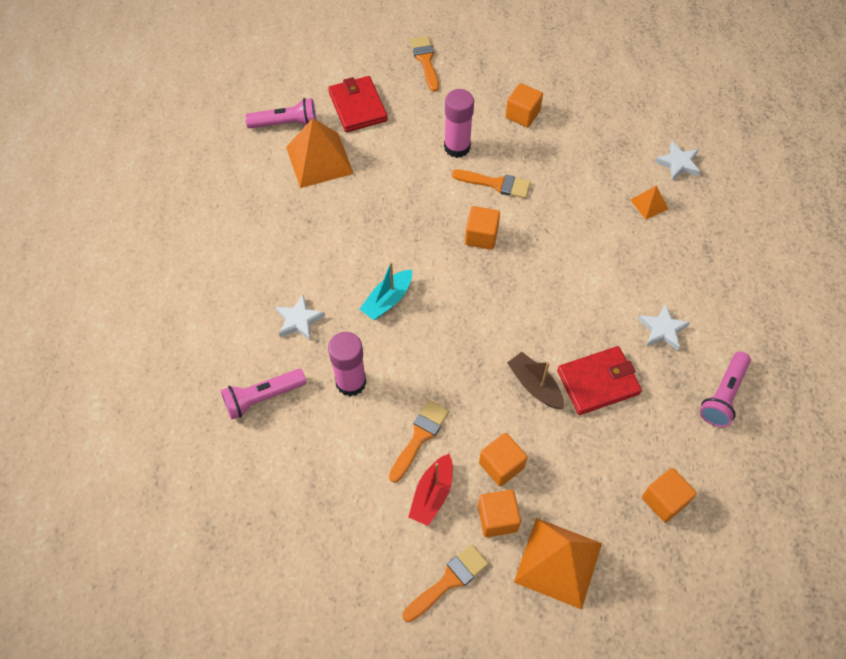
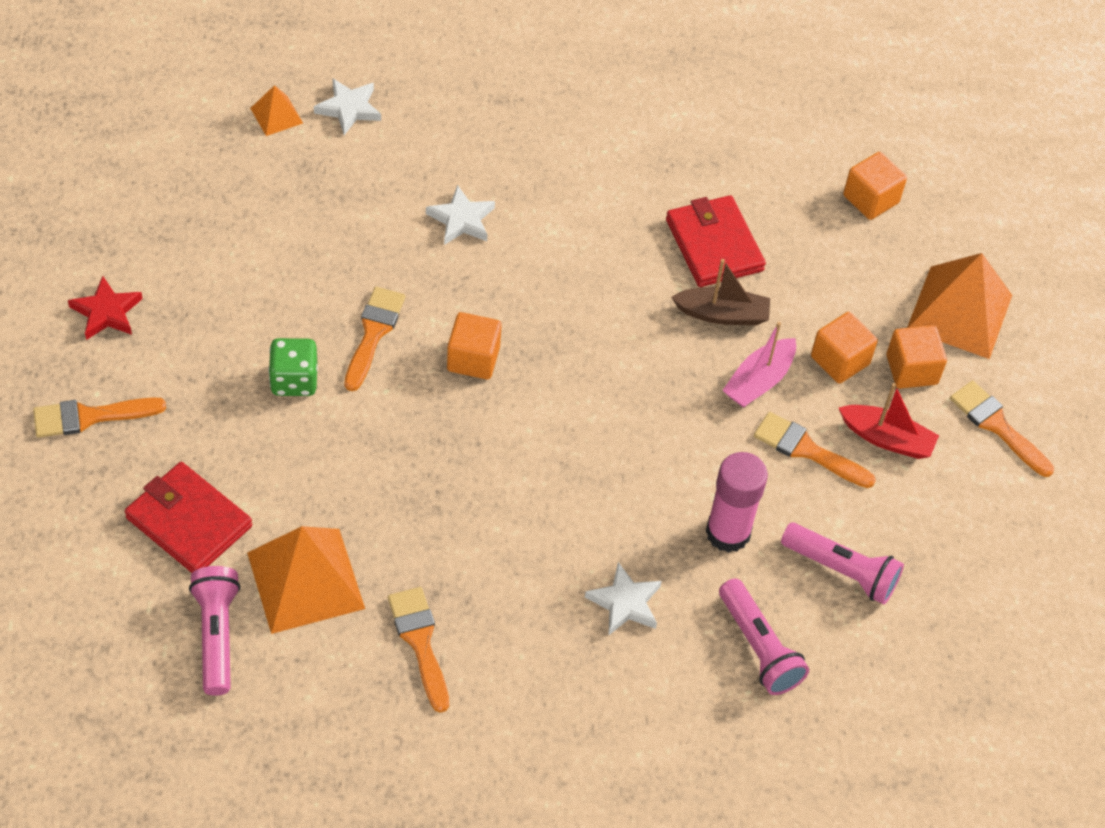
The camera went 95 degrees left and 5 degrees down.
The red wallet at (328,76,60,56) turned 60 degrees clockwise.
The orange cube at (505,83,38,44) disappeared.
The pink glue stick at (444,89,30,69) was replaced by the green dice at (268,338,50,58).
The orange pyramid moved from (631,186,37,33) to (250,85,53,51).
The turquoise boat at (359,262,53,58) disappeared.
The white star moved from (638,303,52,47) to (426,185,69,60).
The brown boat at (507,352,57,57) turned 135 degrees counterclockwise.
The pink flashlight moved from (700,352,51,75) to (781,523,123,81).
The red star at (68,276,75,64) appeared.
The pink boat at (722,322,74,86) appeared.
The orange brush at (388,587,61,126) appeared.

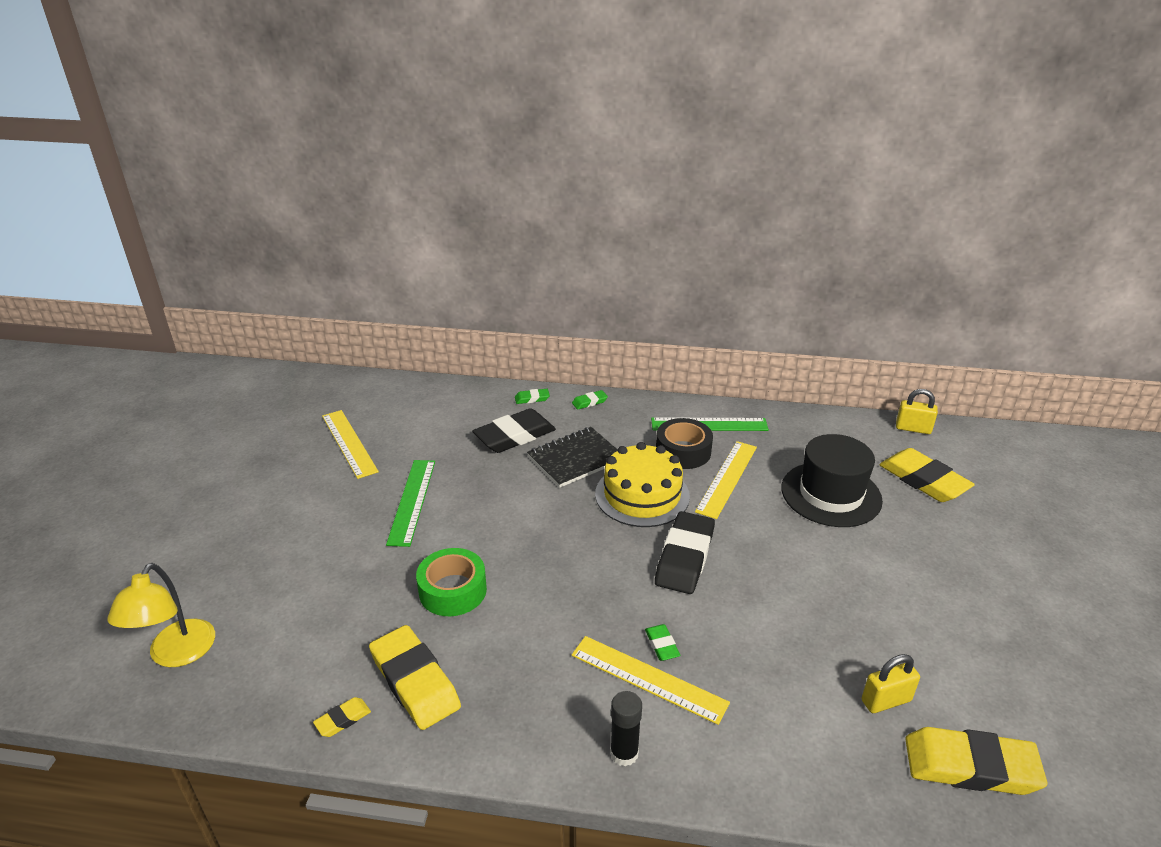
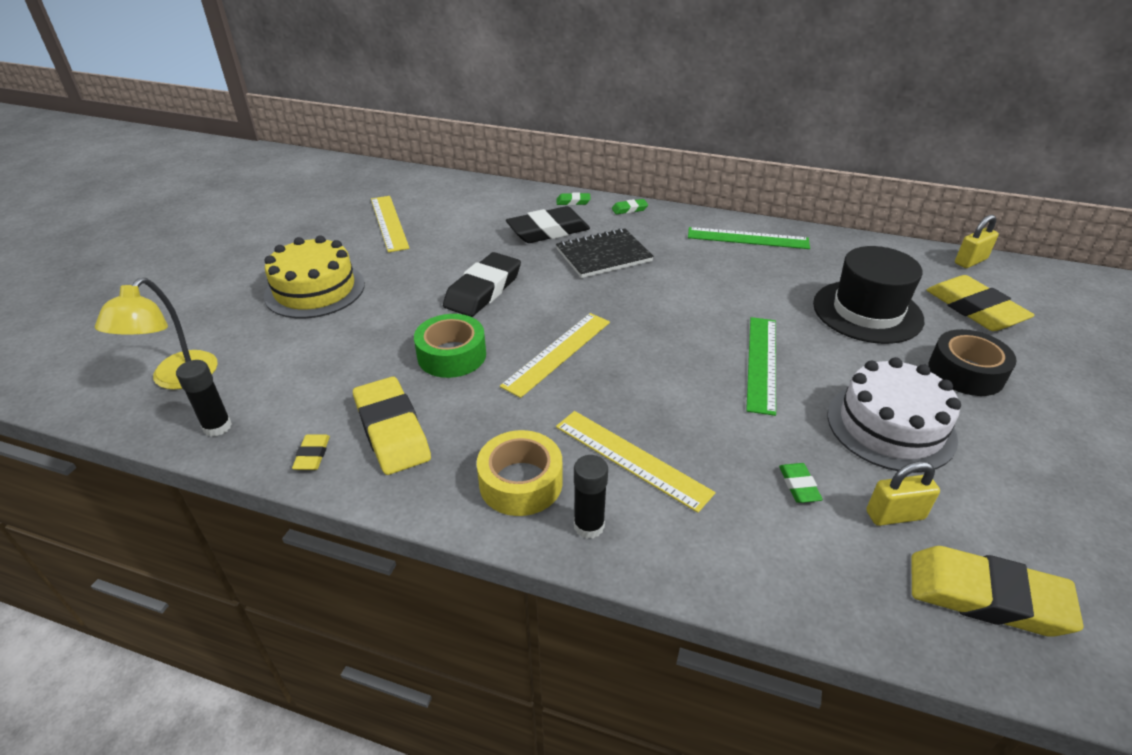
The camera went 10 degrees right and 5 degrees up.
The yellow padlock at (896,389,42,45) turned 60 degrees counterclockwise.
The black tape moved from (656,418,57,51) to (928,329,89,67).
The yellow ruler moved from (695,441,62,78) to (500,313,110,85).
The yellow cake moved from (595,442,95,85) to (264,235,101,83).
The green ruler moved from (386,460,49,87) to (746,317,30,99).
The black eraser moved from (655,511,60,83) to (443,252,78,65).
The green eraser moved from (645,624,35,37) to (779,463,44,40).
The yellow eraser at (313,697,58,40) turned 60 degrees counterclockwise.
The white cake at (827,357,134,116) appeared.
The black glue stick at (176,360,56,77) appeared.
The yellow tape at (477,430,86,86) appeared.

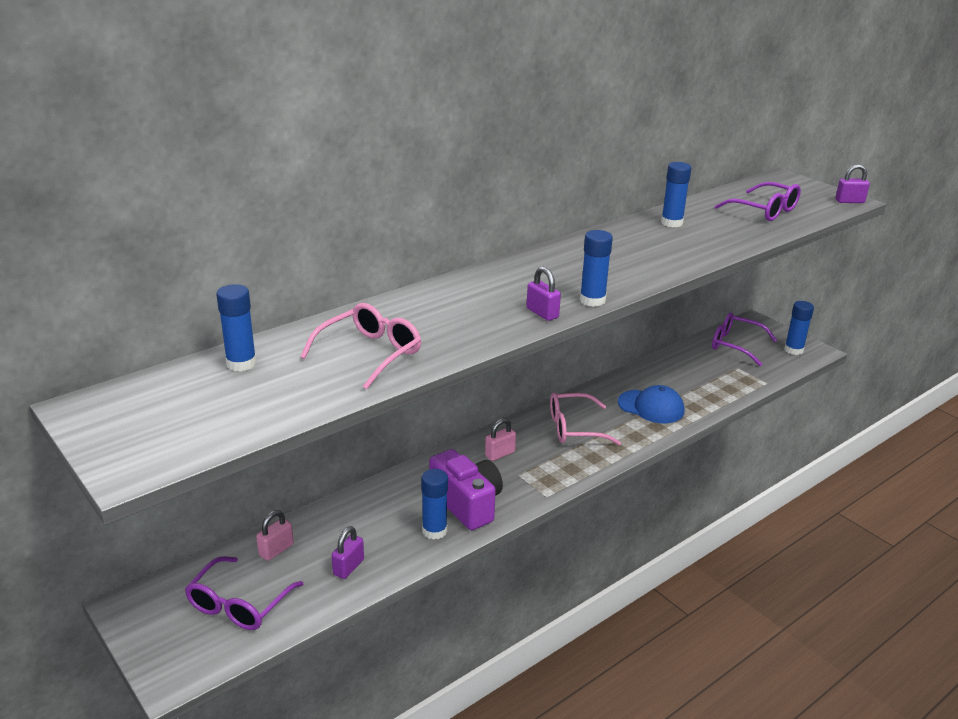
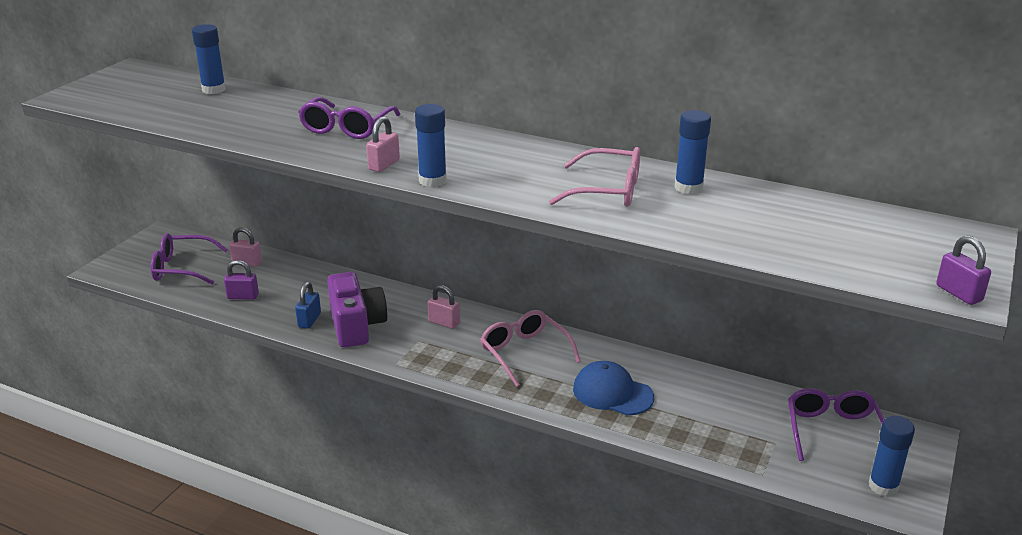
The camera went 65 degrees right and 0 degrees up.
The purple glasses moved from (715,182,86,39) to (298,97,102,42).
The purple padlock at (527,267,34,54) became the pink padlock at (366,116,34,56).
The pink glasses moved from (300,303,121,87) to (549,147,91,60).
The blue cap at (618,385,66,39) turned 120 degrees clockwise.
The purple camera at (429,449,74,81) turned 45 degrees counterclockwise.
The blue glue stick at (421,469,27,71) was replaced by the blue padlock at (295,282,26,47).

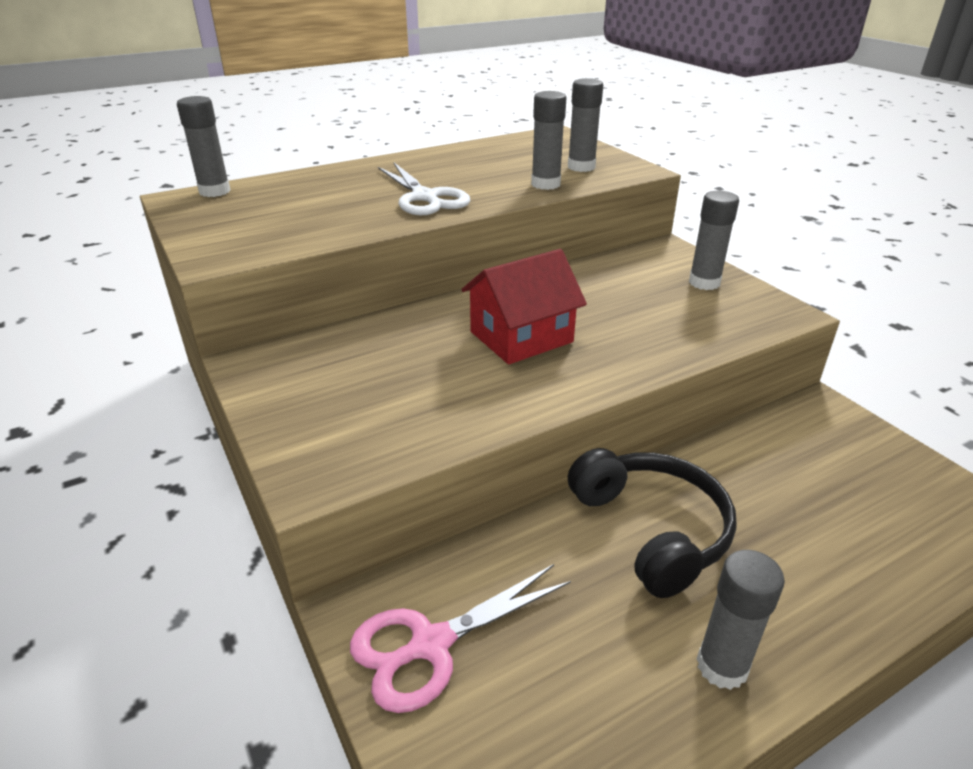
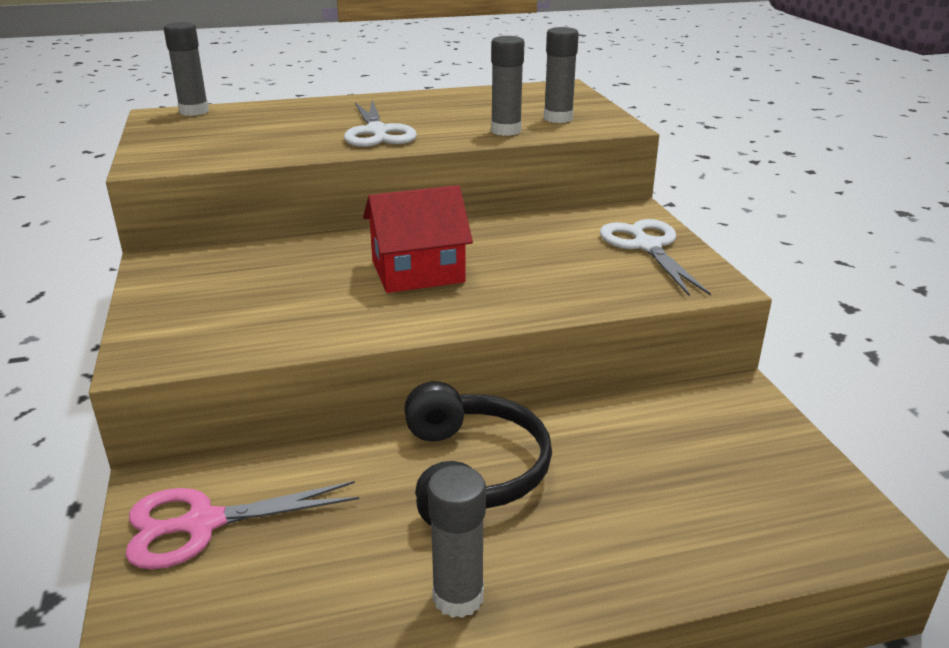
The camera went 15 degrees right and 5 degrees down.
The grey glue stick at (689,191,50,99) was replaced by the white scissors at (600,219,111,77).

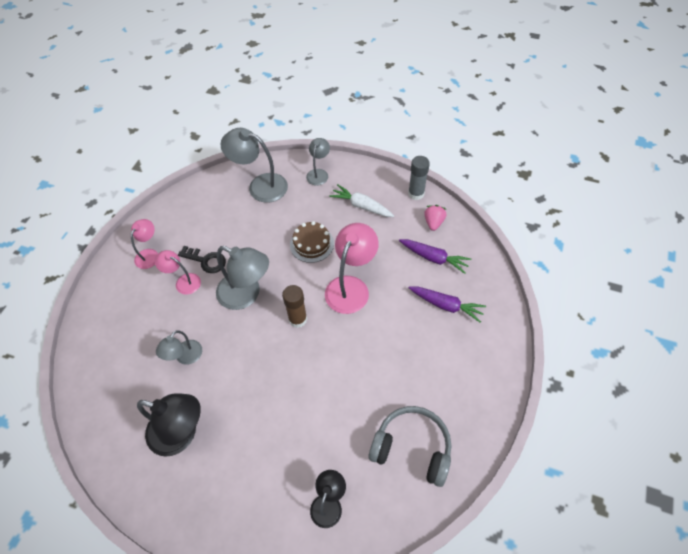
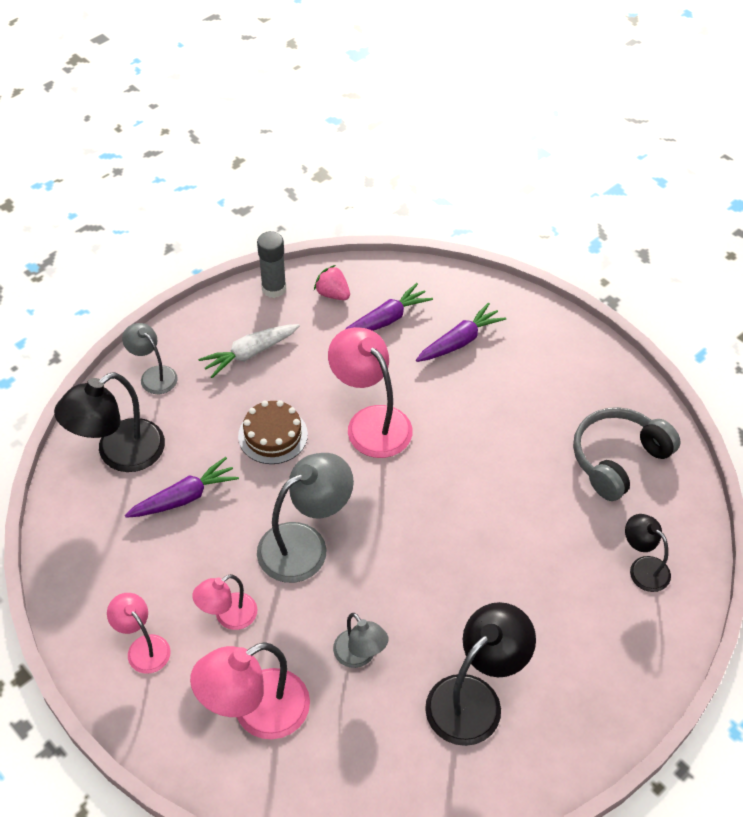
The camera went 65 degrees left and 5 degrees down.
The grey lamp at (220,128,68,75) became the black lamp at (54,372,111,100).
The black key at (178,246,48,27) disappeared.
The brown glue stick at (282,285,25,43) disappeared.
The purple carrot at (125,457,114,61) appeared.
The pink lamp at (190,642,120,97) appeared.

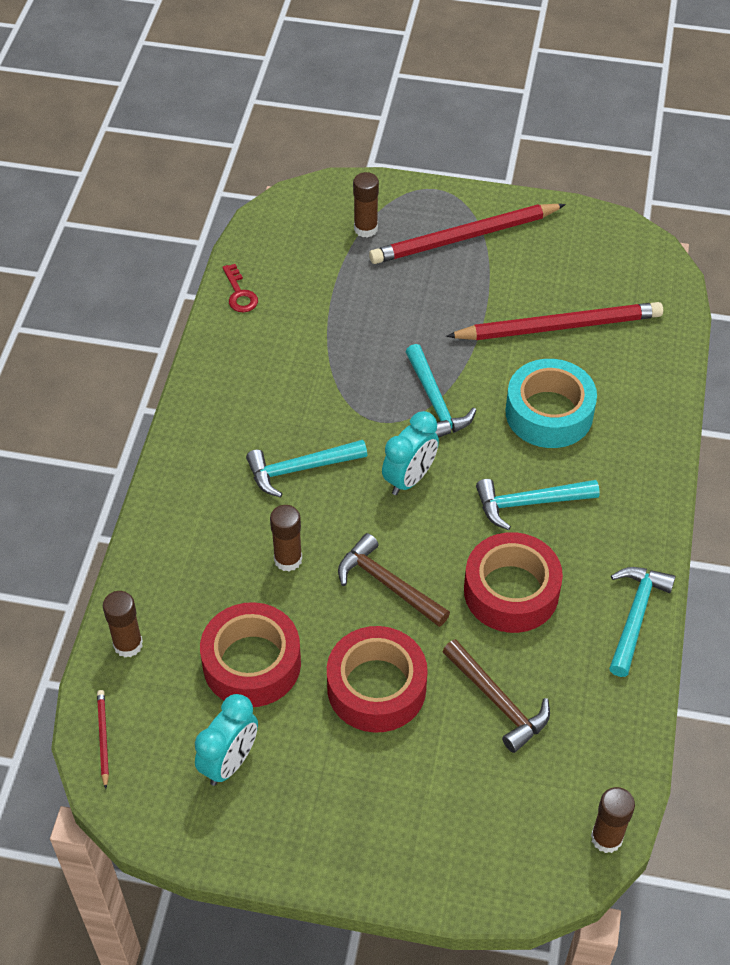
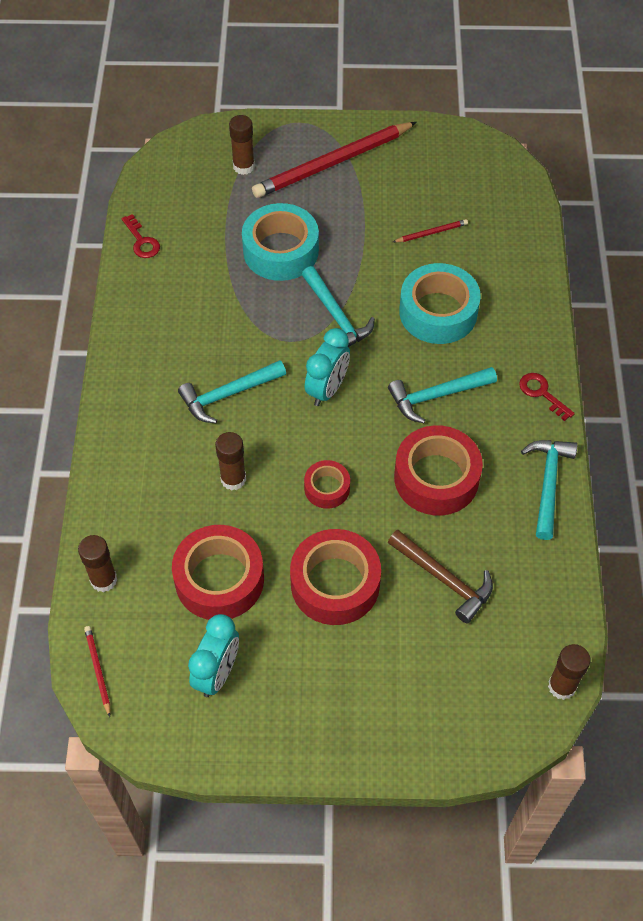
The camera went 10 degrees left and 5 degrees up.
The red pencil at (446,302,217,38) changed to 0.41 times the size.
The brown hammer at (338,533,112,94) was replaced by the red tape at (304,460,46,49).
The turquoise tape at (242,203,77,78) appeared.
The red key at (519,373,56,48) appeared.

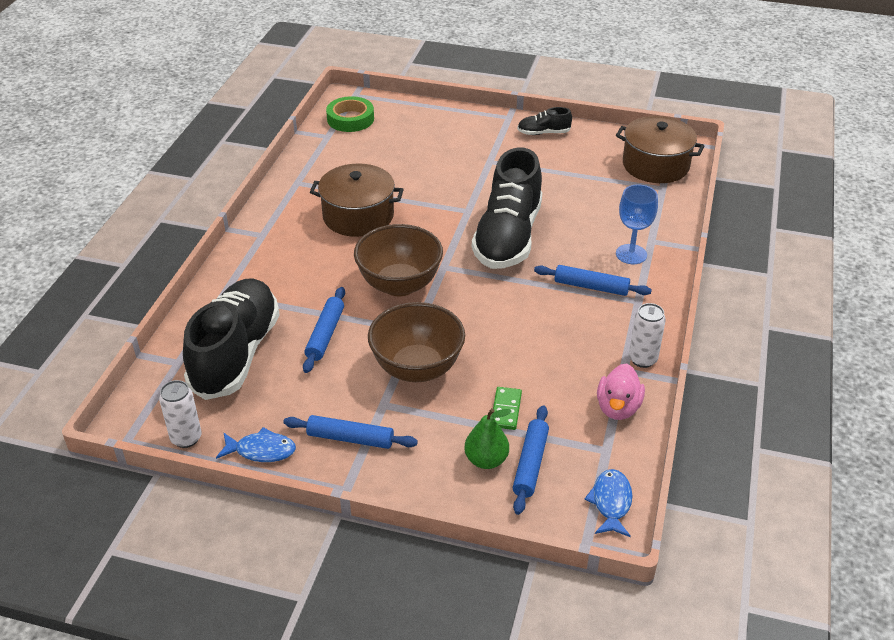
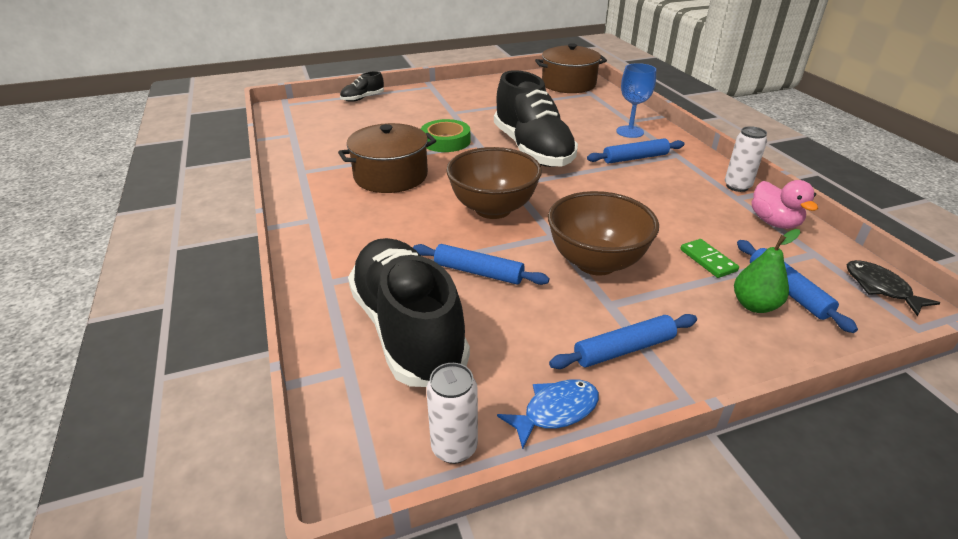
The camera went 35 degrees left and 5 degrees down.
The green tape moved from (326,96,48,36) to (421,119,49,33).
The black shoe moved from (517,107,55,28) to (340,71,44,31).
The blue rolling pin at (303,287,42,86) turned 45 degrees counterclockwise.
The blue fish at (584,469,49,68) became the black fish at (847,260,93,56).

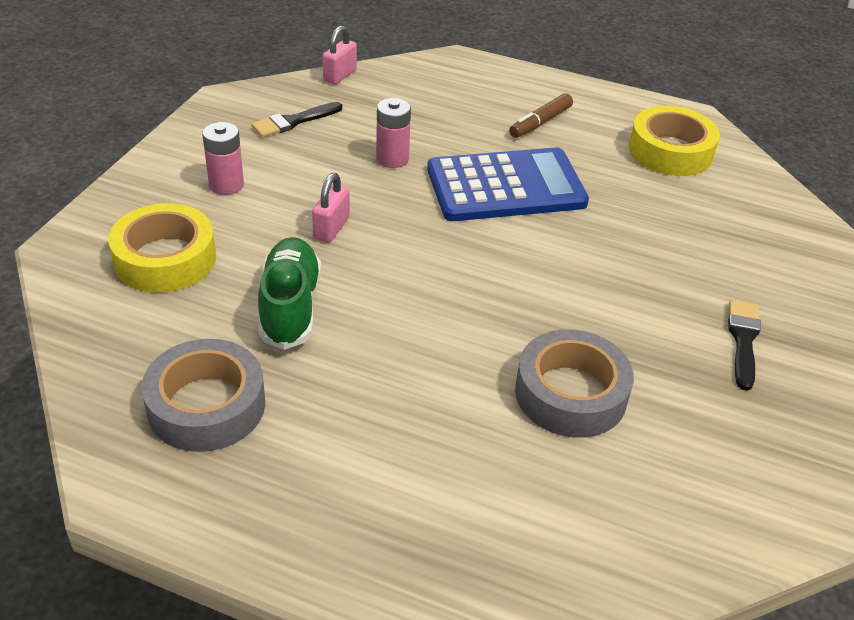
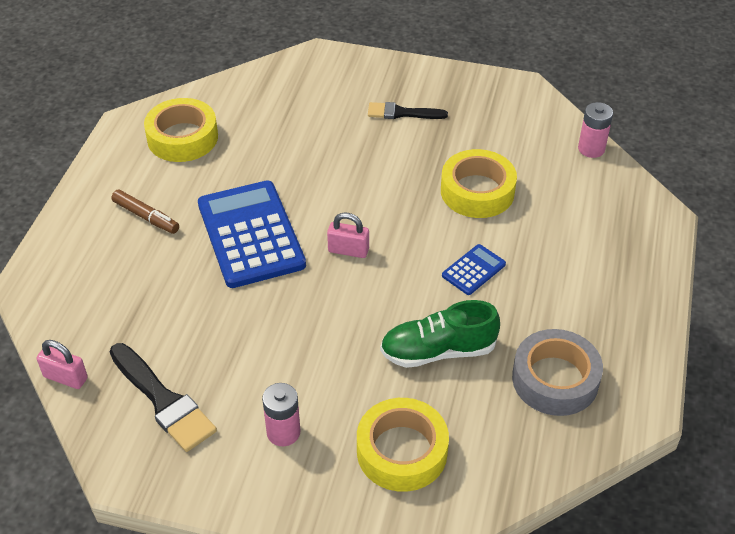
The camera went 95 degrees left and 5 degrees up.
The pink battery moved from (376,98,35,70) to (578,102,35,56).
The black brush at (251,102,91,35) changed to 1.53 times the size.
The pink padlock moved from (312,173,38,70) to (327,213,42,45).
The grey tape at (515,329,119,109) became the yellow tape at (441,149,76,69).
The blue calculator at (442,244,64,51) appeared.

